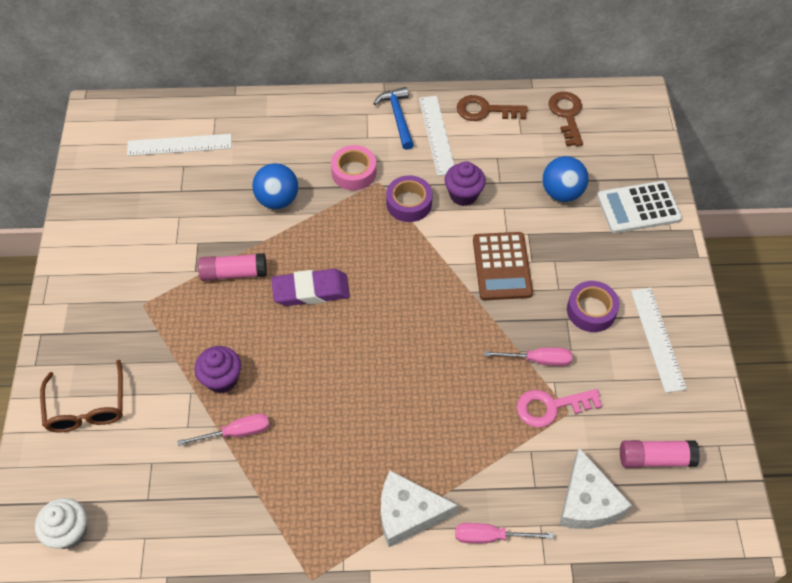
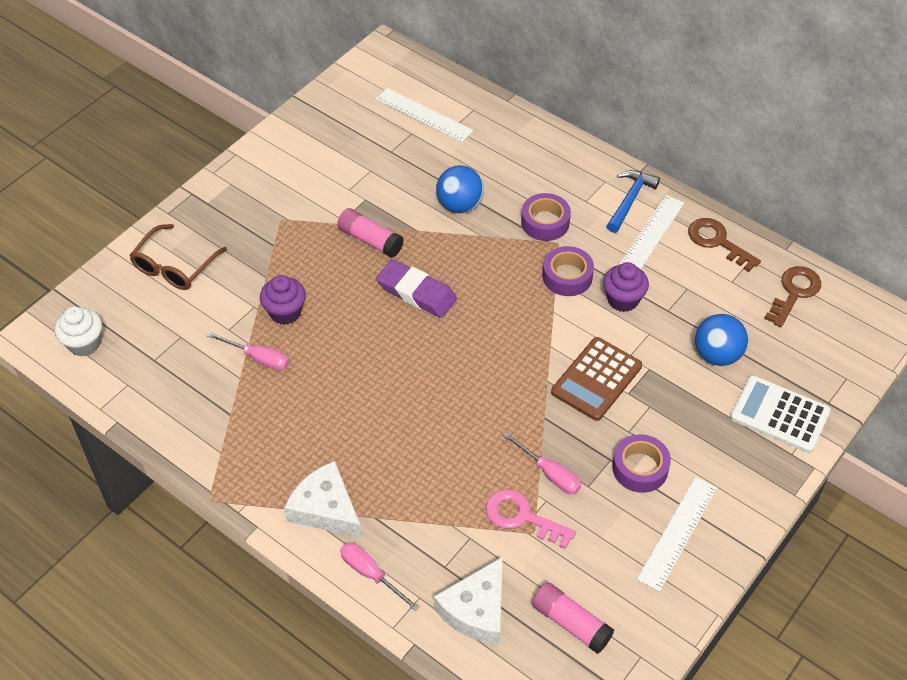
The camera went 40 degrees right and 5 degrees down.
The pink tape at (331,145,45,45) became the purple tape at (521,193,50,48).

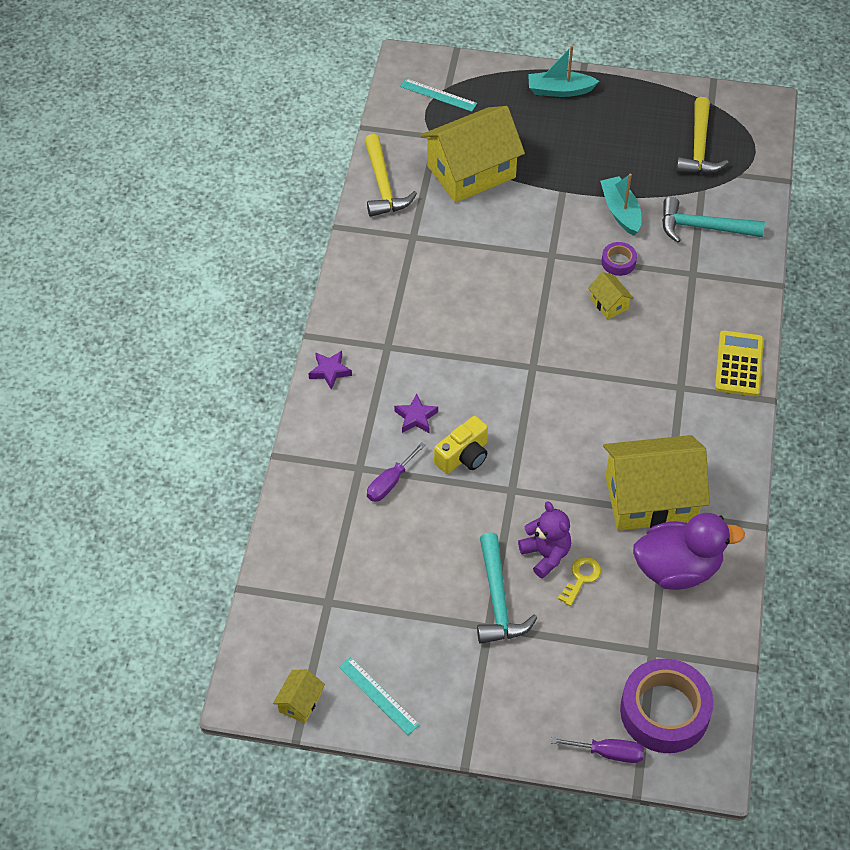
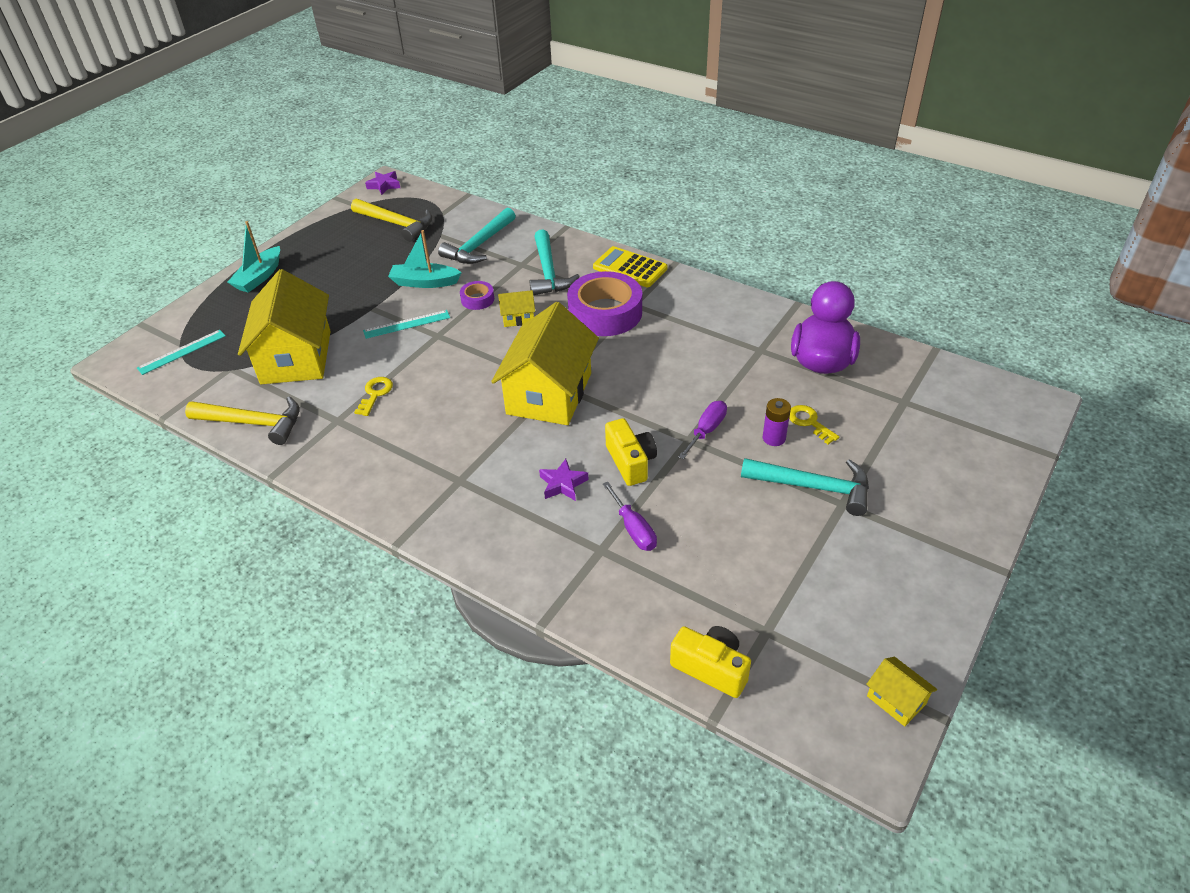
The camera went 65 degrees left and 10 degrees down.
The purple star moved from (308,351,44,39) to (365,171,35,24).
The yellow house moved from (603,435,107,96) to (491,302,108,123).
The purple teddy bear at (518,501,53,78) was replaced by the purple battery at (763,398,28,48).
The turquoise ruler moved from (339,657,81,78) to (363,310,87,29).
The purple tape moved from (620,658,94,95) to (567,271,75,65).
The purple screwdriver moved from (551,737,93,26) to (678,401,49,59).
The turquoise hammer at (530,229,50,66) appeared.
The yellow key at (354,377,39,39) appeared.
The yellow camera at (670,626,81,72) appeared.

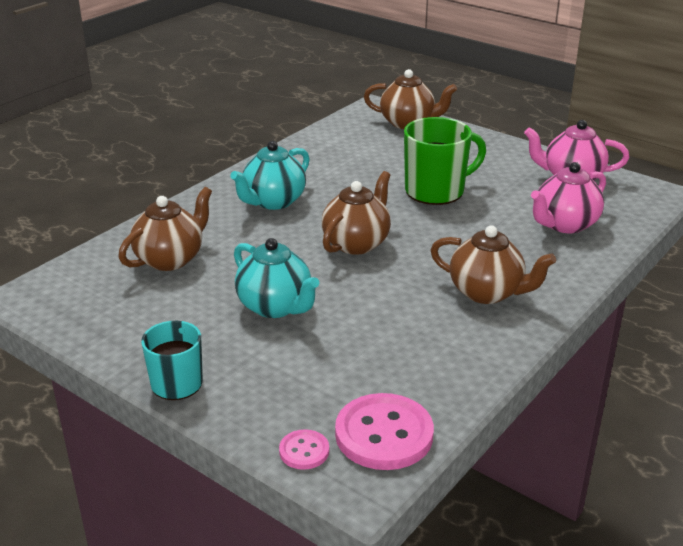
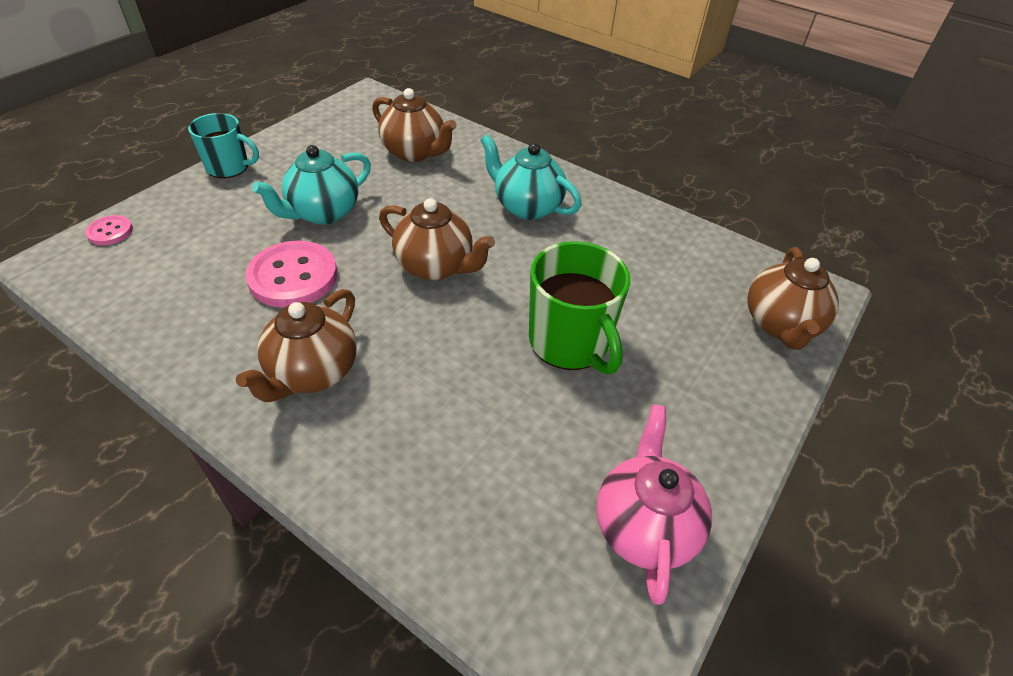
The camera went 85 degrees right and 15 degrees up.
The pink teapot at (531,162,75,71) disappeared.
The pink button moved from (335,393,99,77) to (245,241,92,67).

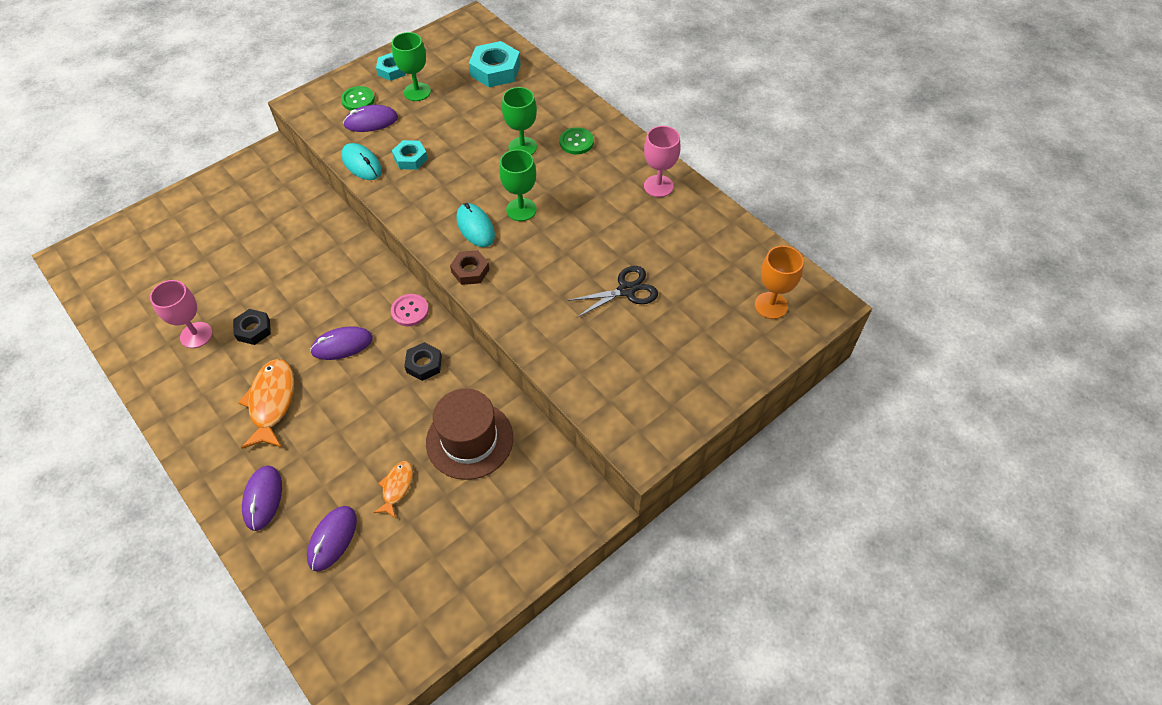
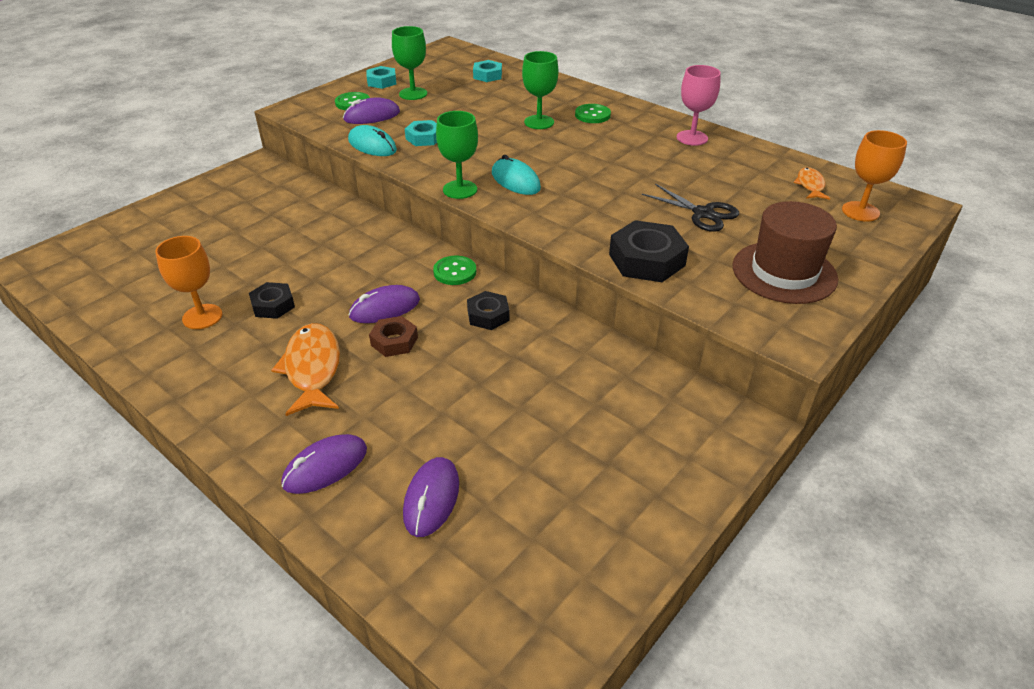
The camera went 10 degrees left and 15 degrees down.
The turquoise nut at (469,41,52,46) changed to 0.61 times the size.
The green goblet moved from (499,149,38,72) to (436,111,42,88).
The brown nut moved from (450,250,40,35) to (369,316,49,41).
The black scissors at (568,266,90,52) turned 75 degrees clockwise.
The pink goblet at (150,280,63,68) became the orange goblet at (155,236,67,93).
The pink button at (391,294,38,32) became the green button at (433,256,43,29).
The brown hat moved from (426,388,87,92) to (732,201,106,103).
The orange fish moved from (373,461,40,58) to (794,167,36,33).
The purple mouse at (242,465,40,66) turned 60 degrees clockwise.
The black nut at (609,220,80,62) appeared.

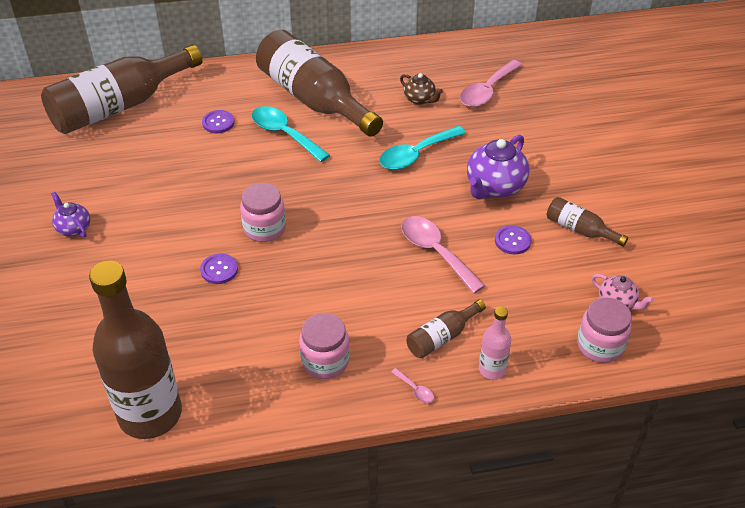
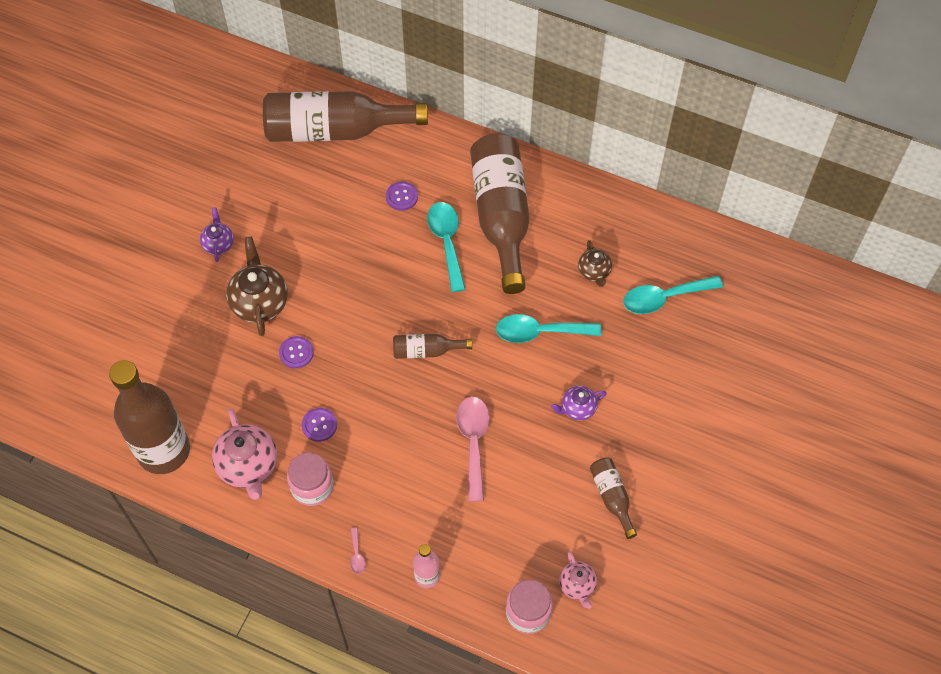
The camera went 35 degrees right and 15 degrees up.
The pink spoon at (460,60,62,47) became the turquoise spoon at (623,276,100,38).
The purple teapot at (467,135,62,64) changed to 0.57 times the size.
The pink jar at (240,183,46,59) disappeared.
The purple button moved from (495,225,36,29) to (302,408,35,34).
The brown bottle moved from (406,299,80,59) to (393,334,79,25).
The brown teapot at (226,236,62,100) appeared.
The pink teapot at (212,408,65,92) appeared.

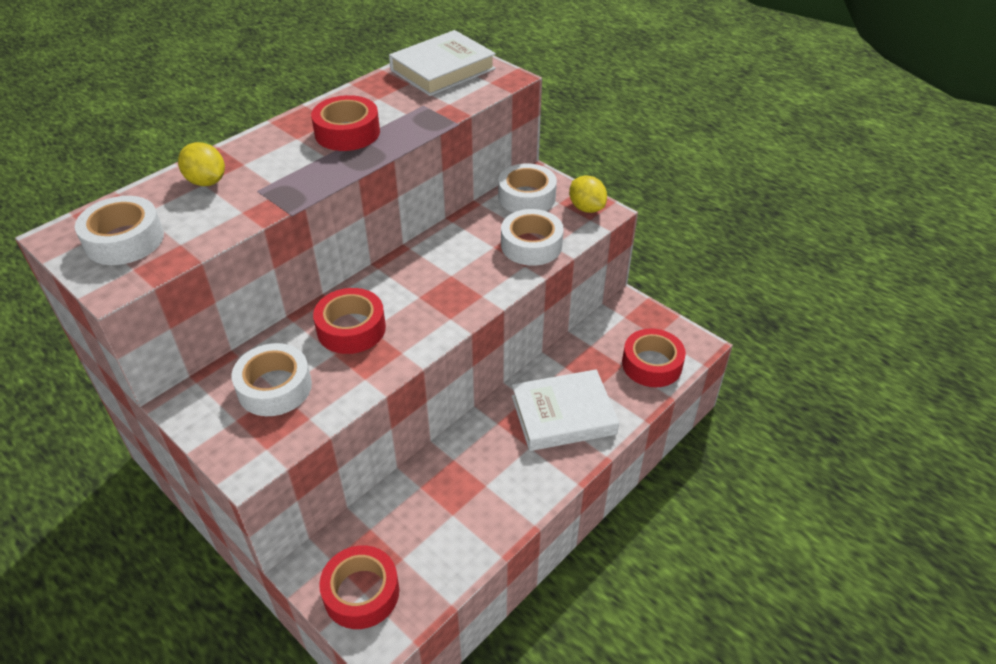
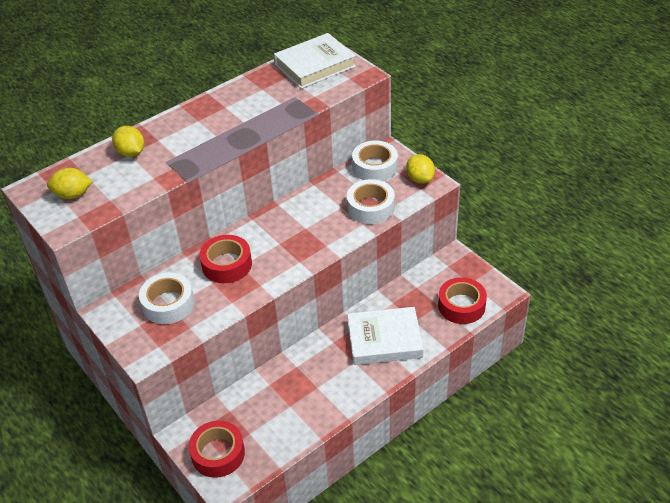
The camera went 10 degrees right and 0 degrees up.
The red tape at (311,95,69,56) disappeared.
The white tape at (75,196,89,69) was replaced by the yellow lemon at (47,168,46,31).

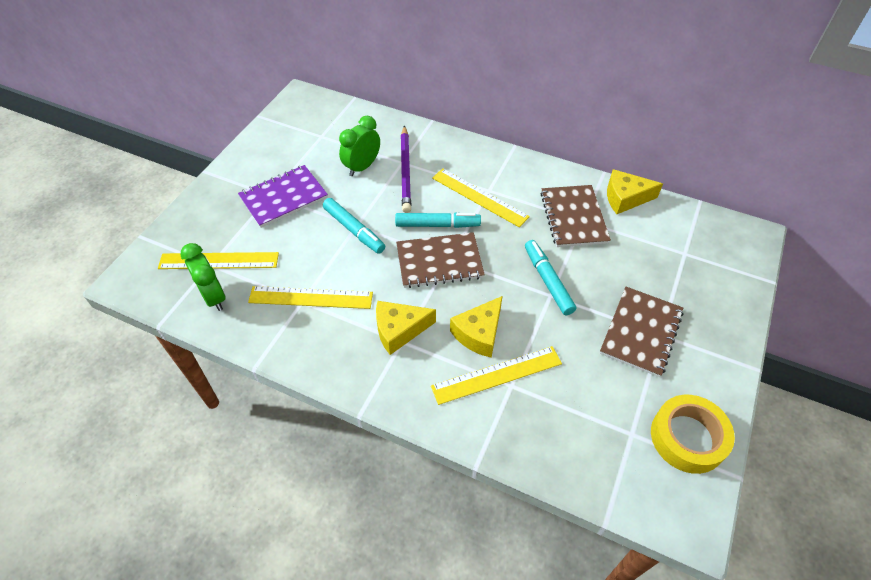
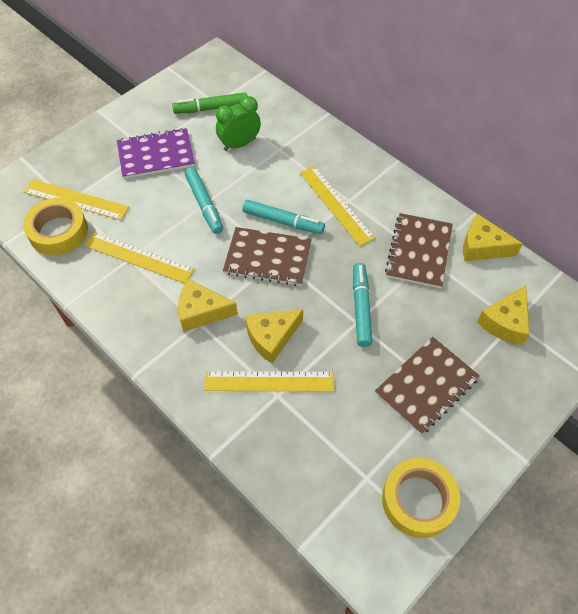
The camera went 20 degrees right and 5 degrees up.
The purple pencil at (401,126,10,87) disappeared.
The green clock at (180,243,46,68) was replaced by the yellow tape at (23,198,65,58).
The green marker at (172,92,76,22) appeared.
The yellow cheese at (477,285,53,60) appeared.

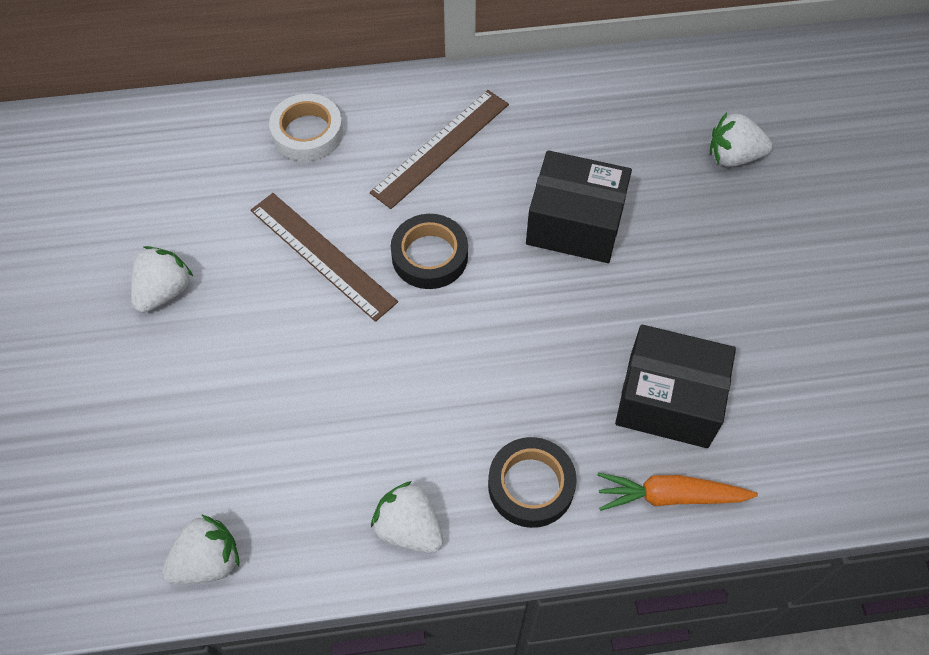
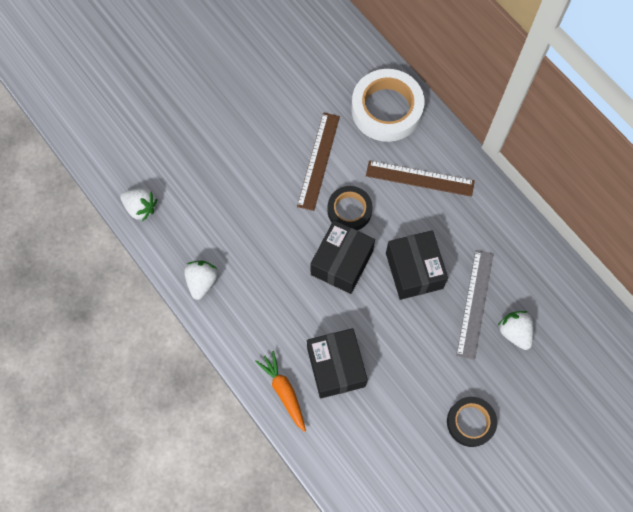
The camera went 60 degrees right and 10 degrees up.
The white tape at (269,94,74,67) changed to 1.67 times the size.
The white strawberry at (131,246,62,67) disappeared.
The black tape moved from (488,437,89,91) to (447,397,50,50).
The black box at (310,220,65,74) appeared.
The grey ruler at (456,250,38,110) appeared.

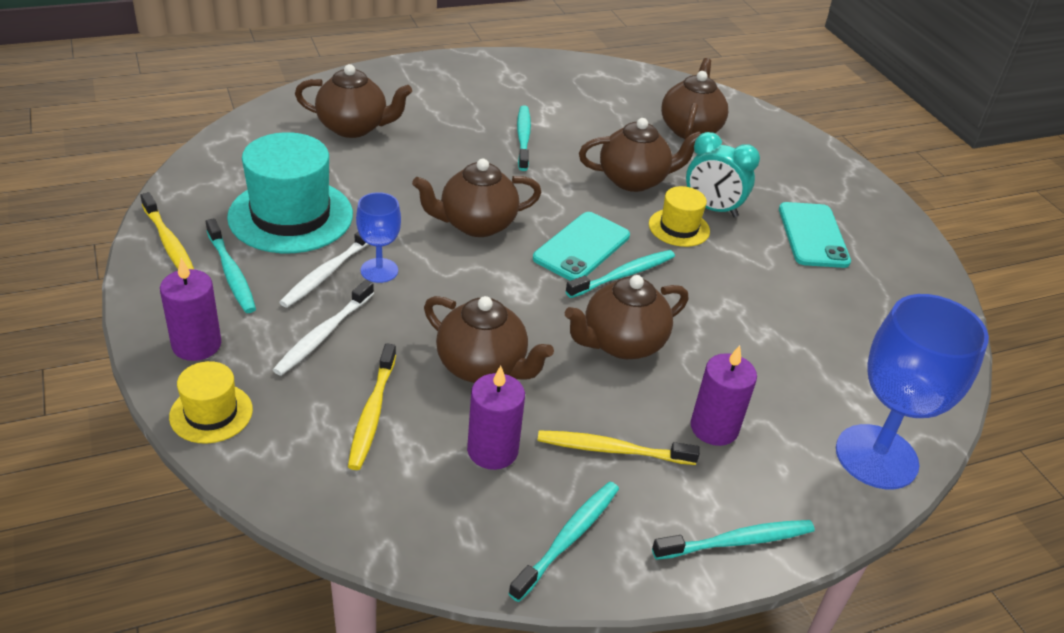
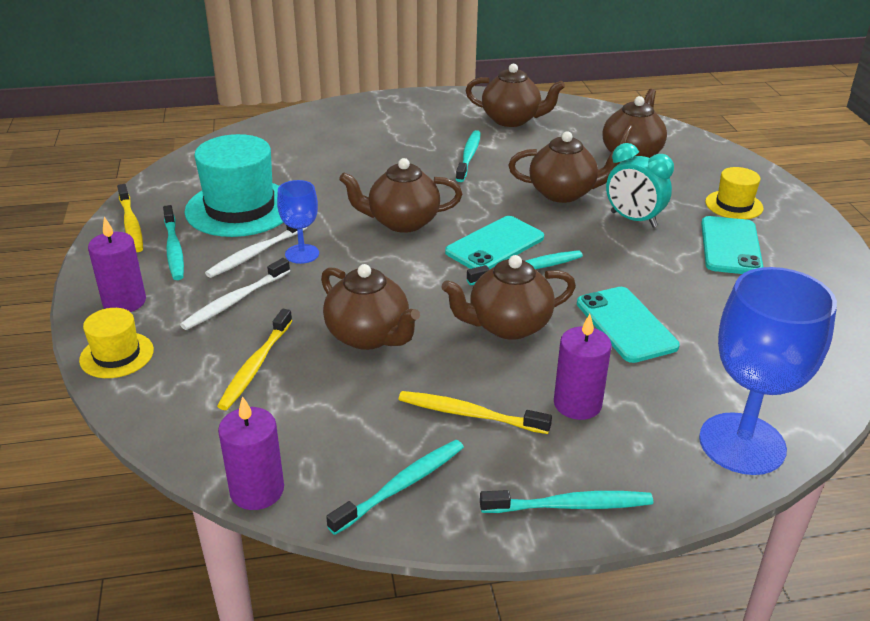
The camera went 15 degrees right and 5 degrees down.
The brown teapot moved from (295,64,117,74) to (465,64,100,63).
The yellow hat moved from (649,186,61,61) to (705,167,59,52).
The purple candle moved from (467,366,58,104) to (218,396,66,114).
The turquoise phone at (577,287,103,76) appeared.

